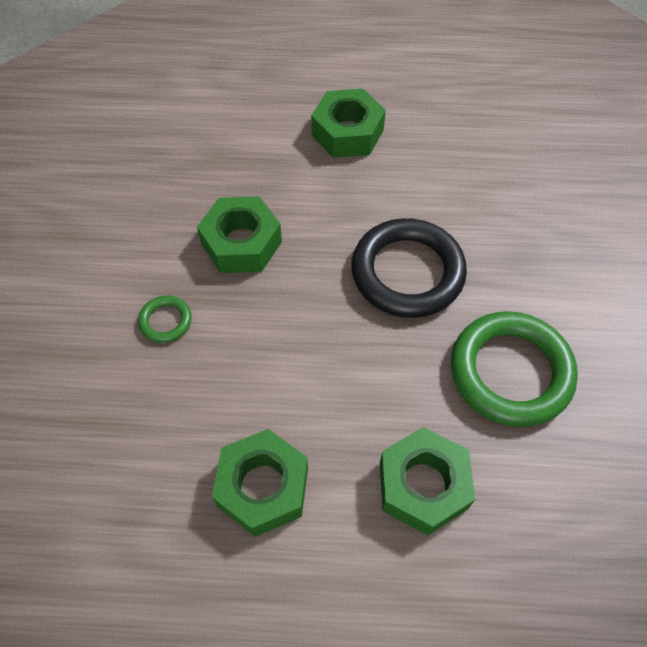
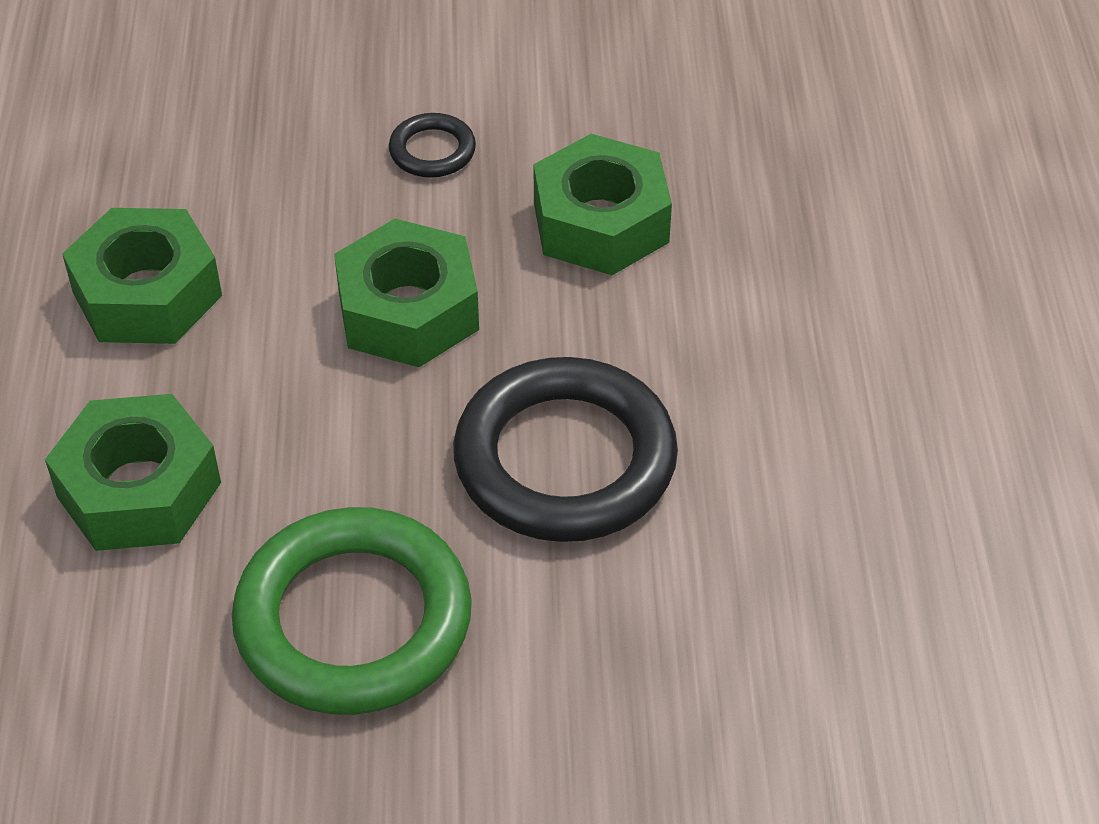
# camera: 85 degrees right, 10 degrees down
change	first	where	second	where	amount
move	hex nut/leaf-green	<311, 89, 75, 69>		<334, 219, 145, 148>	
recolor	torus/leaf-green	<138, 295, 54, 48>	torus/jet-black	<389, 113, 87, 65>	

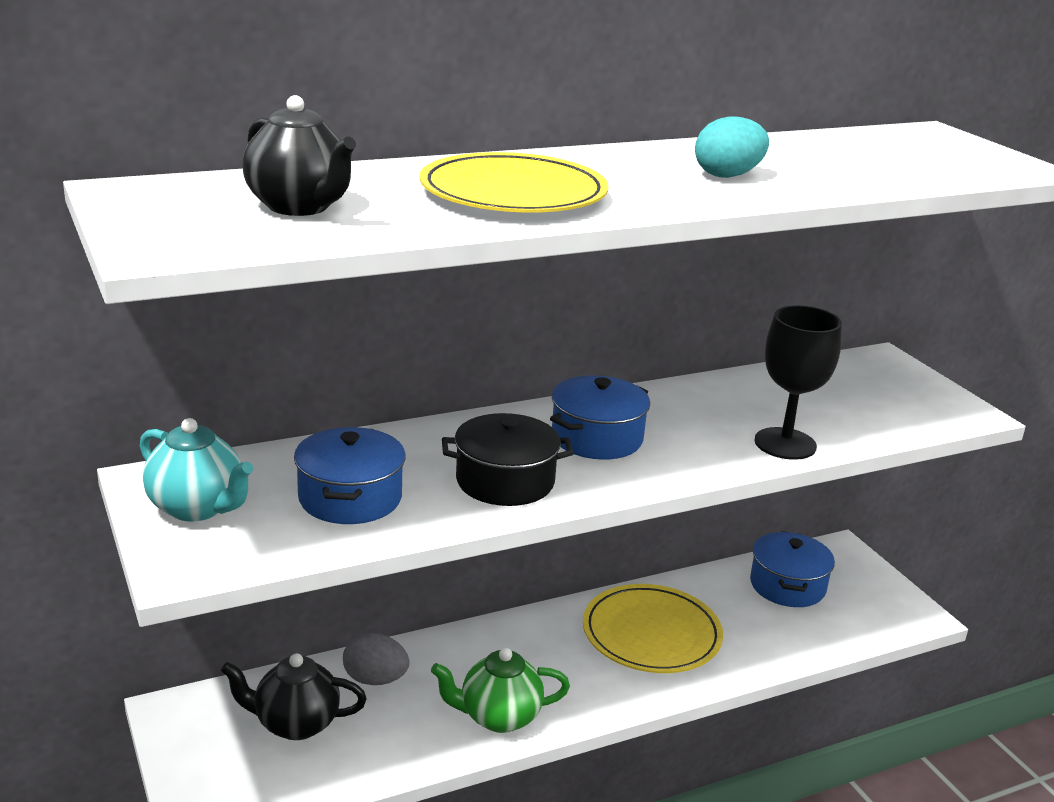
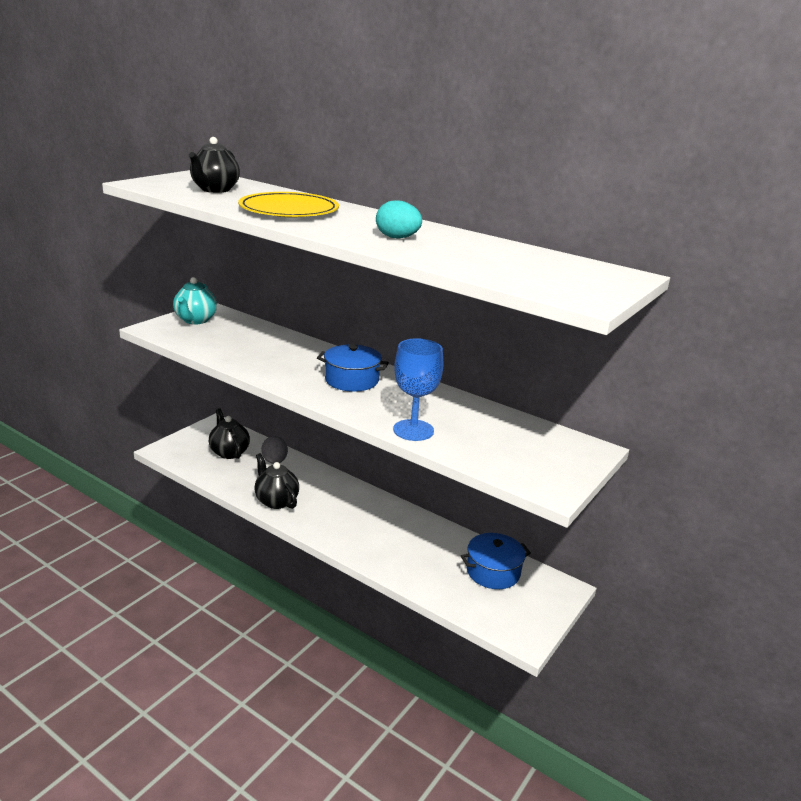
# camera: 60 degrees right, 0 degrees up
change	first	where	second	where	amount
recolor	china teapot/leaf-green	<431, 648, 139, 85>	china teapot/jet-black	<254, 453, 45, 56>	
recolor	chalice/jet-black	<754, 305, 88, 155>	chalice/cobalt	<393, 338, 51, 103>	
delete	cooking pot/cobalt	<294, 427, 112, 97>			
delete	cooking pot/jet-black	<442, 413, 132, 93>			
delete	flat dish/bright yellow	<583, 584, 140, 89>			

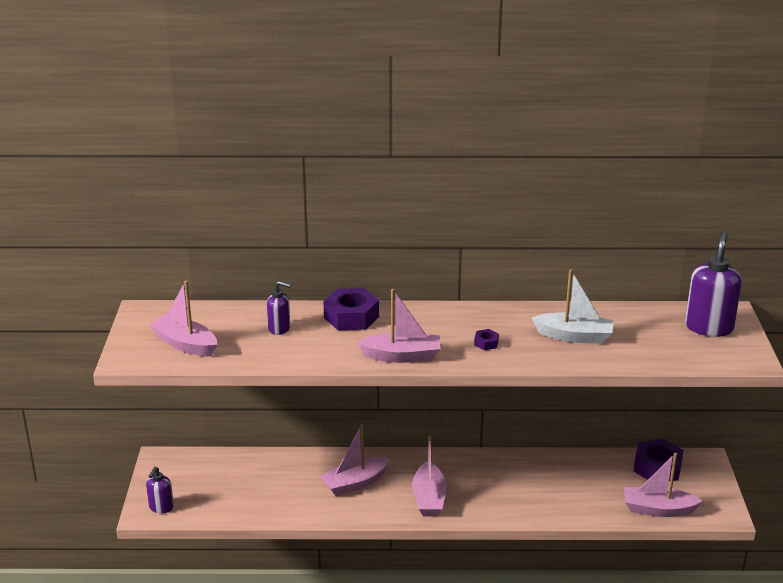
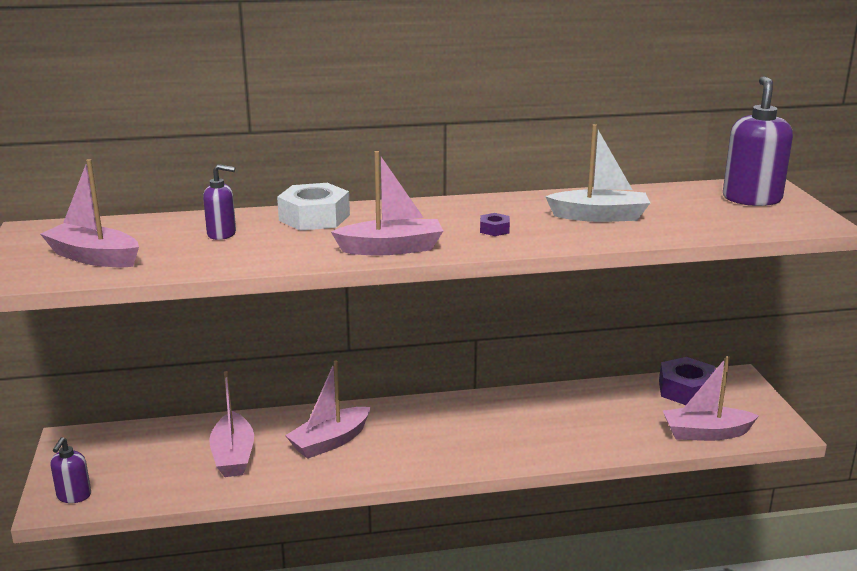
# camera: 10 degrees left, 5 degrees down
change	first	where	second	where	amount
move	toy boat/rose-pink	<412, 436, 35, 81>		<209, 371, 45, 106>	
recolor	hex nut/purple	<323, 288, 56, 42>	hex nut/snow-white	<277, 183, 73, 48>	

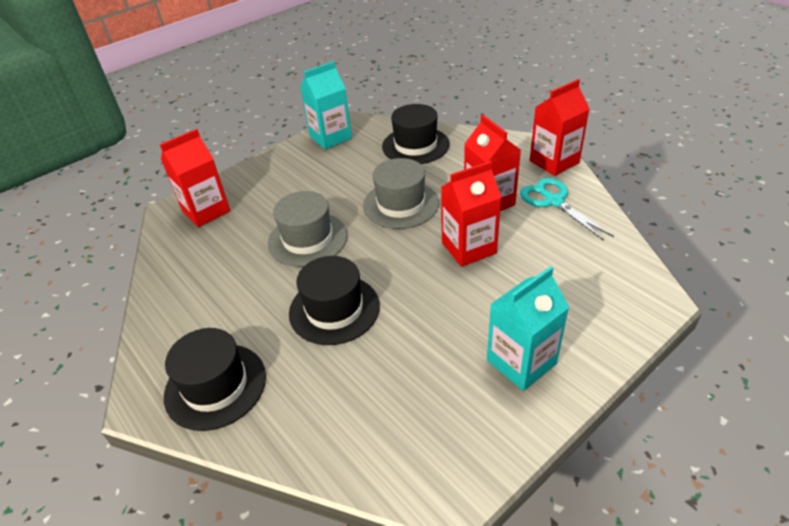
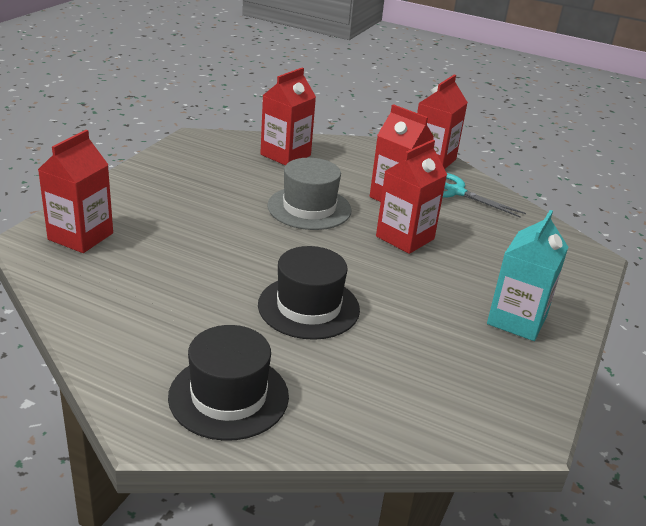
# camera: 30 degrees left, 10 degrees down
change	first	where	second	where	amount
replace	hat/jet-black	<382, 104, 68, 60>	milk carton/scarlet	<260, 67, 56, 98>	
delete	hat/ash-grey	<268, 191, 80, 76>			
delete	milk carton/aqua	<300, 61, 52, 88>			

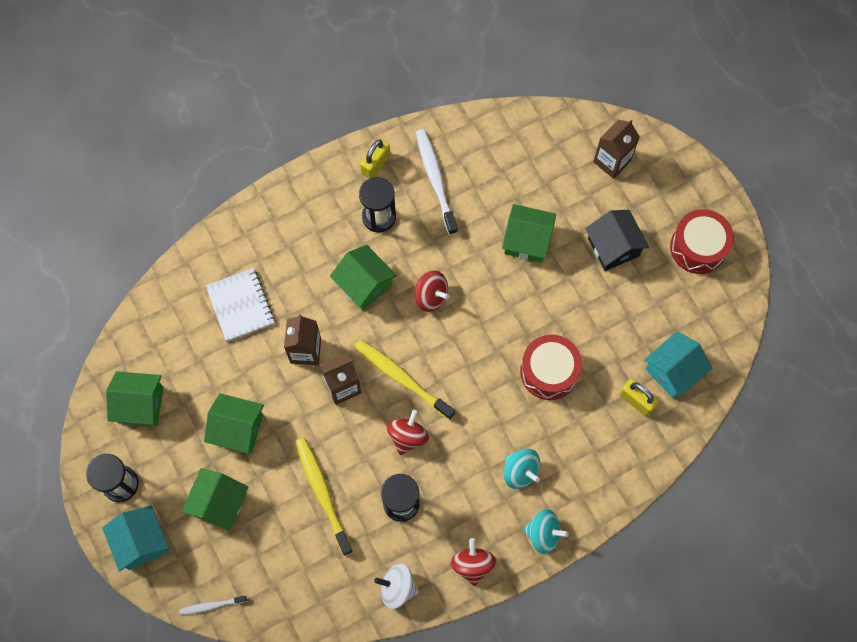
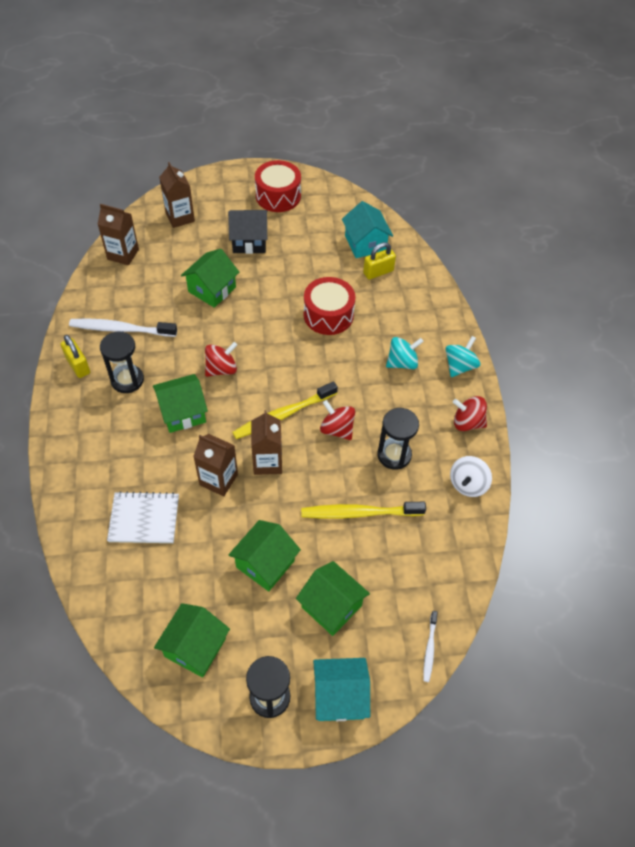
# camera: 70 degrees left, 15 degrees down
change	first	where	second	where	amount
insert			milk carton/dark brown	<98, 204, 41, 61>	

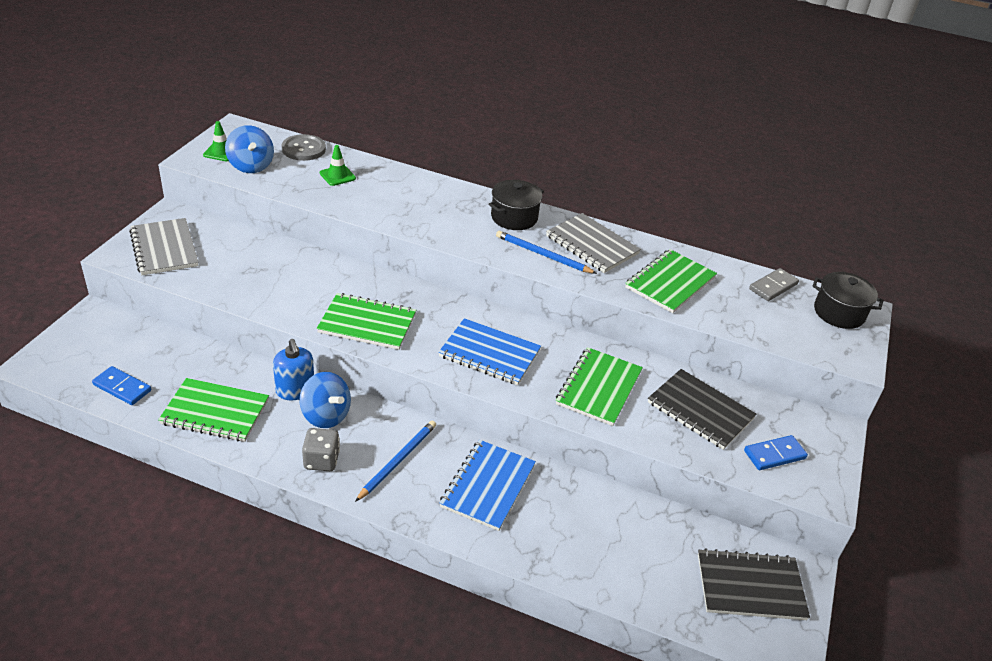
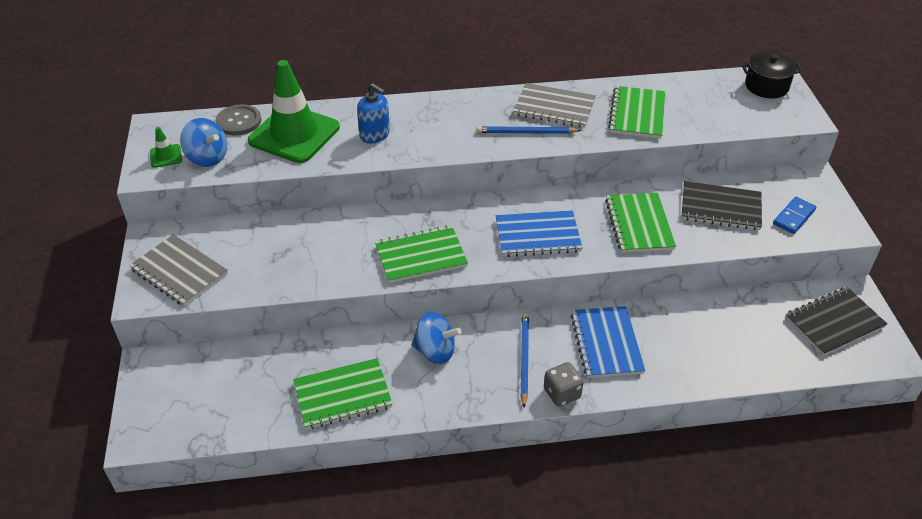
# camera: 25 degrees left, 5 degrees up
change	first	where	second	where	amount
resize	traffic cone/leaf-green	<320, 145, 36, 41>		<248, 60, 92, 103>	x2.44
move	soap dispenser/cobalt	<273, 339, 41, 61>		<357, 83, 33, 60>	
move	die/ash-grey	<302, 428, 38, 43>		<544, 362, 40, 45>	
delete	domino tile/cobalt	<92, 366, 59, 39>			
delete	cooking pot/jet-black	<489, 180, 55, 50>			
delete	domino tile/ash-grey	<749, 268, 50, 33>			

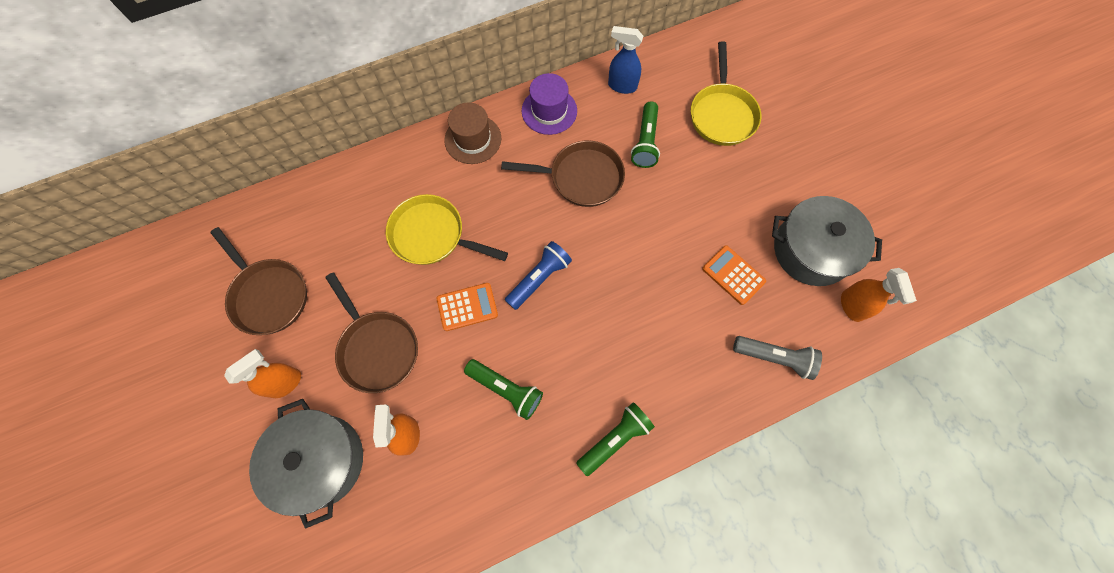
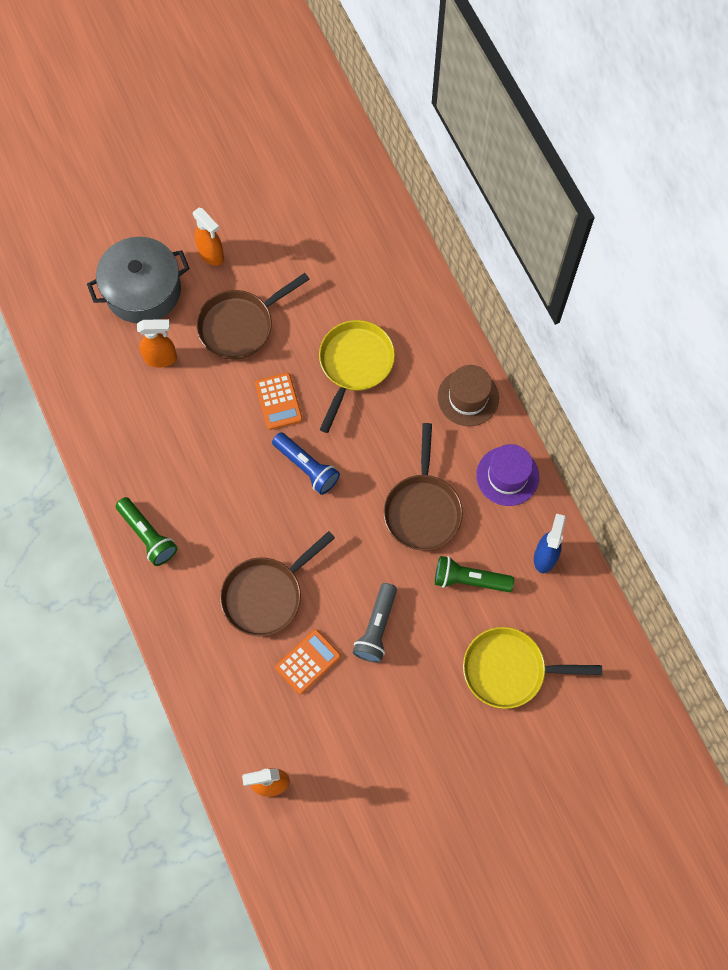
# camera: 90 degrees right, 0 degrees up
change	first	where	second	where	amount
move	frying pan/dark brown	<210, 227, 97, 108>		<220, 531, 115, 105>	
move	torch/ash-grey	<733, 336, 89, 44>		<353, 583, 44, 80>	
delete	torch/leaf-green	<464, 359, 79, 61>			
delete	cooking pot/ash-grey	<772, 196, 110, 90>			

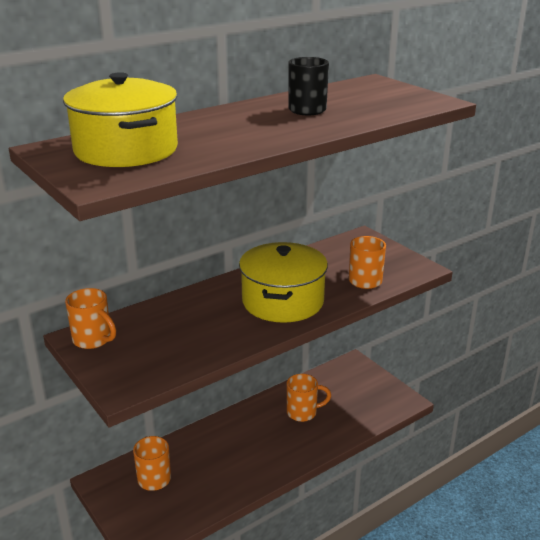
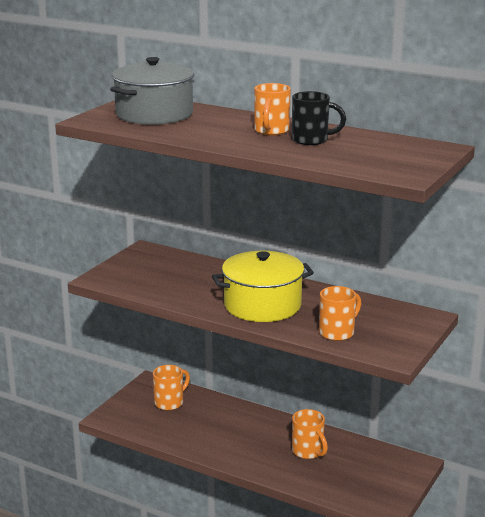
# camera: 65 degrees right, 5 degrees down
change	first	where	second	where	amount
recolor	cooking pot/bright yellow	<63, 72, 115, 95>	cooking pot/ash-grey	<110, 57, 84, 68>	
move	mug/orange	<65, 288, 51, 61>		<254, 83, 37, 52>	

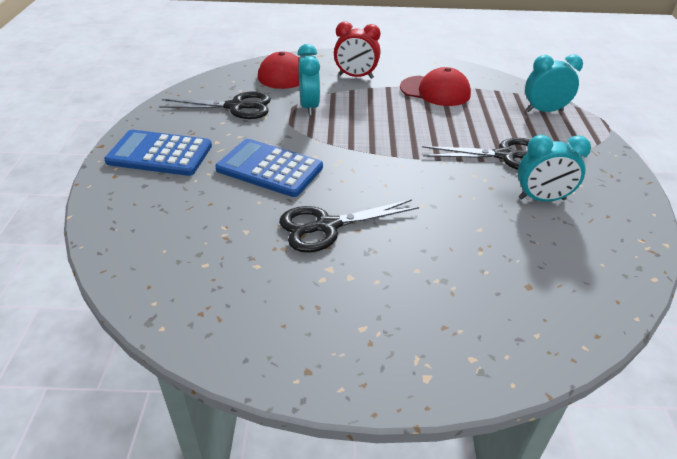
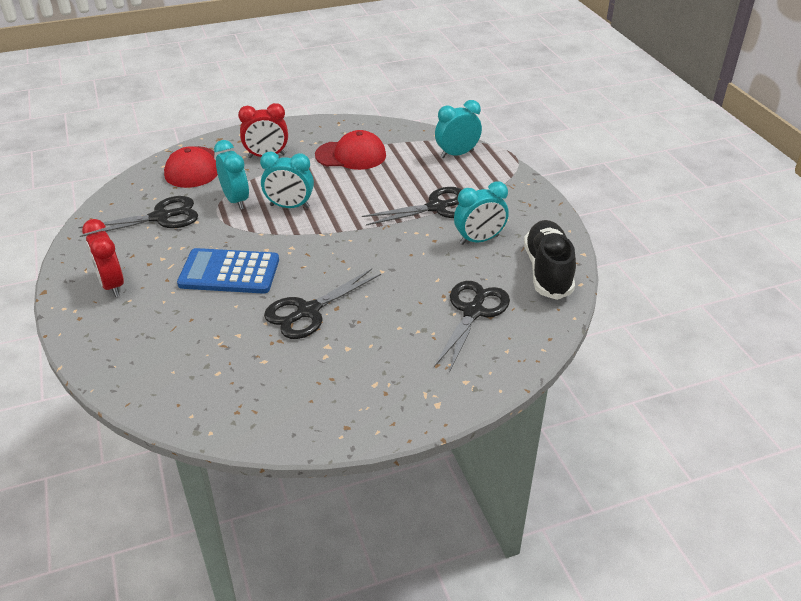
# camera: 20 degrees left, 0 degrees up
change	first	where	second	where	amount
replace	calculator/cobalt	<104, 130, 108, 46>	alarm clock/scarlet	<82, 219, 42, 78>	
insert			alarm clock/aqua	<260, 151, 54, 57>	
insert			shears/jet-black	<434, 281, 76, 91>	
insert			lace-up shoe/jet-black	<524, 220, 52, 80>	

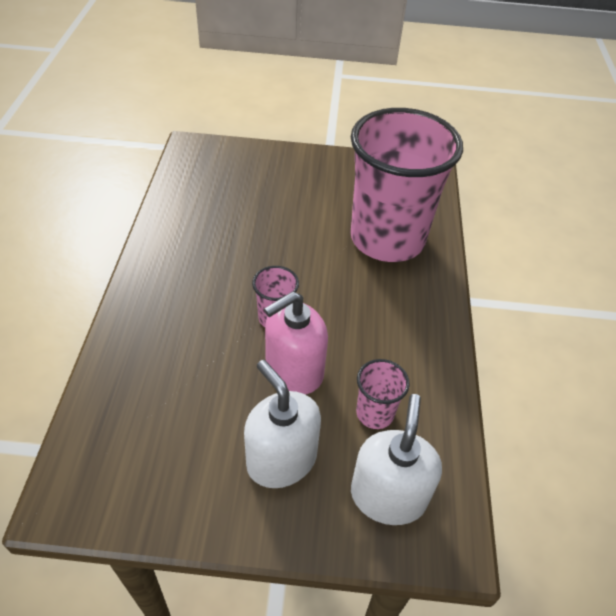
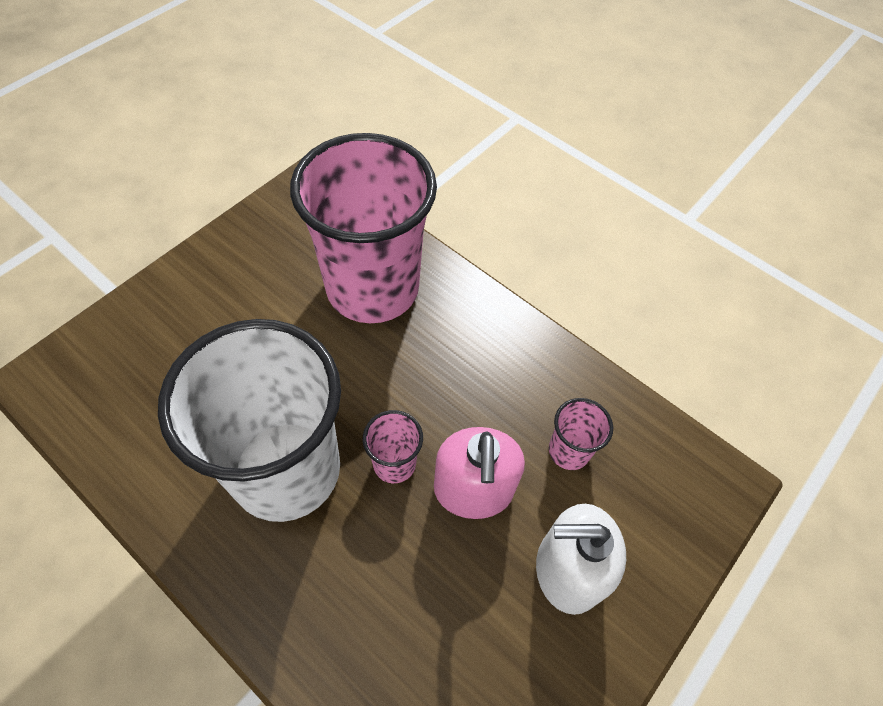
# camera: 55 degrees left, 10 degrees up
change	first	where	second	where	amount
insert			cup/snow-white	<158, 319, 183, 203>	
delete	soap dispenser/snow-white	<351, 394, 91, 131>			

